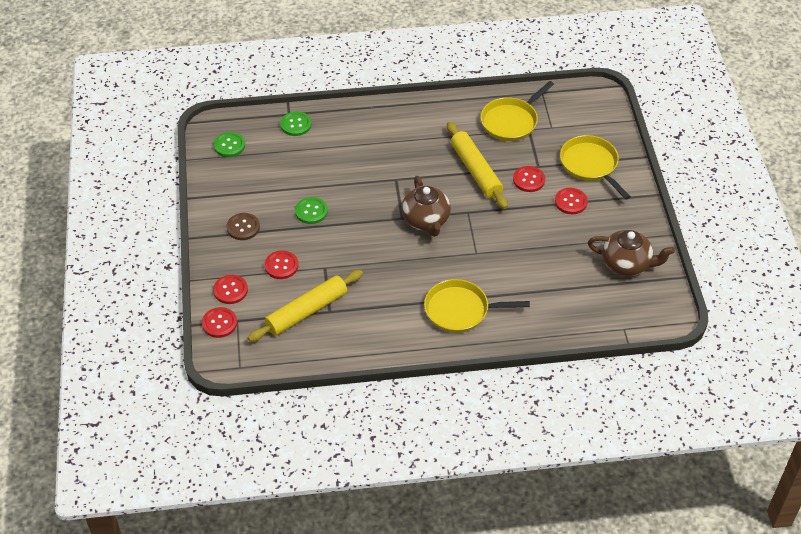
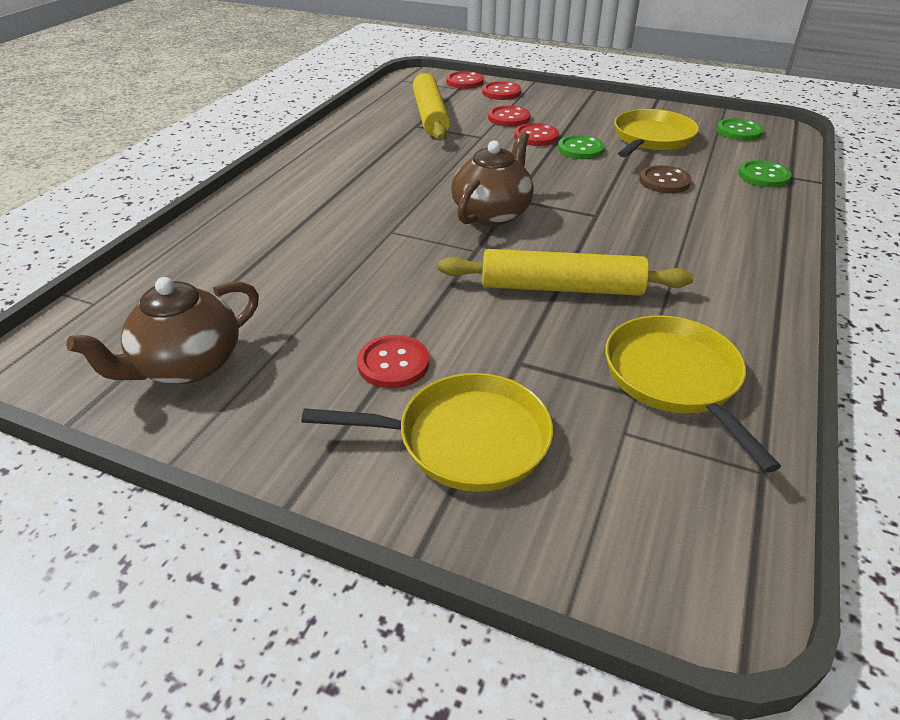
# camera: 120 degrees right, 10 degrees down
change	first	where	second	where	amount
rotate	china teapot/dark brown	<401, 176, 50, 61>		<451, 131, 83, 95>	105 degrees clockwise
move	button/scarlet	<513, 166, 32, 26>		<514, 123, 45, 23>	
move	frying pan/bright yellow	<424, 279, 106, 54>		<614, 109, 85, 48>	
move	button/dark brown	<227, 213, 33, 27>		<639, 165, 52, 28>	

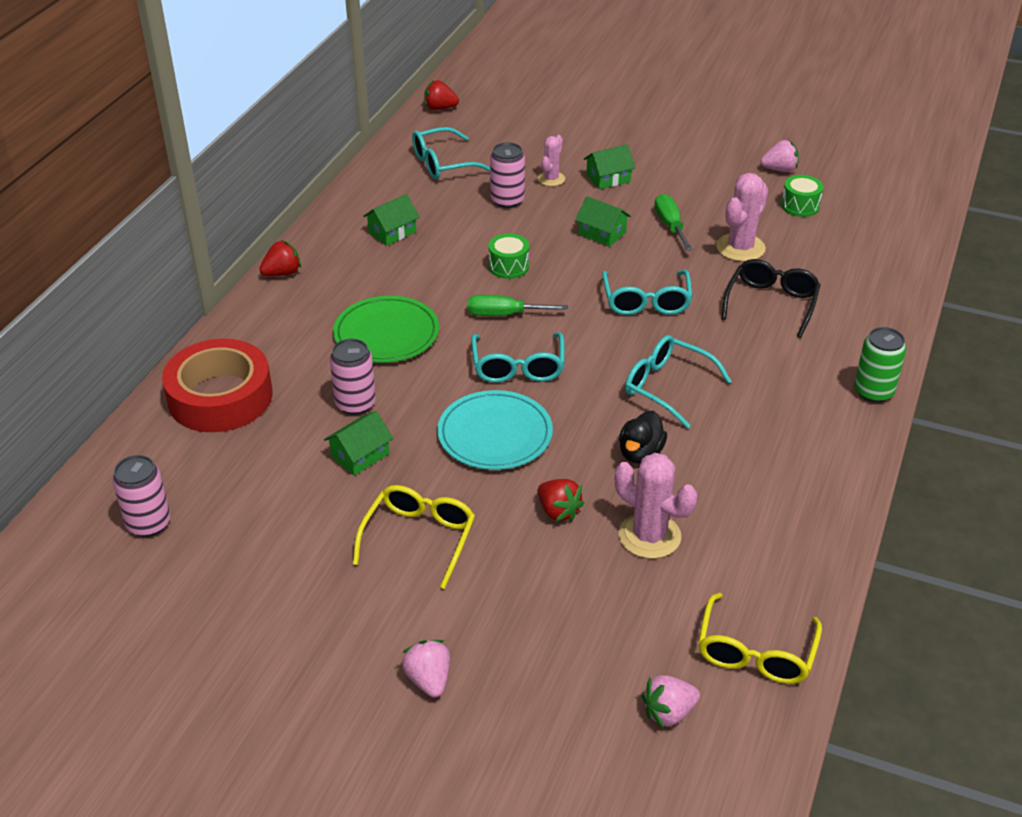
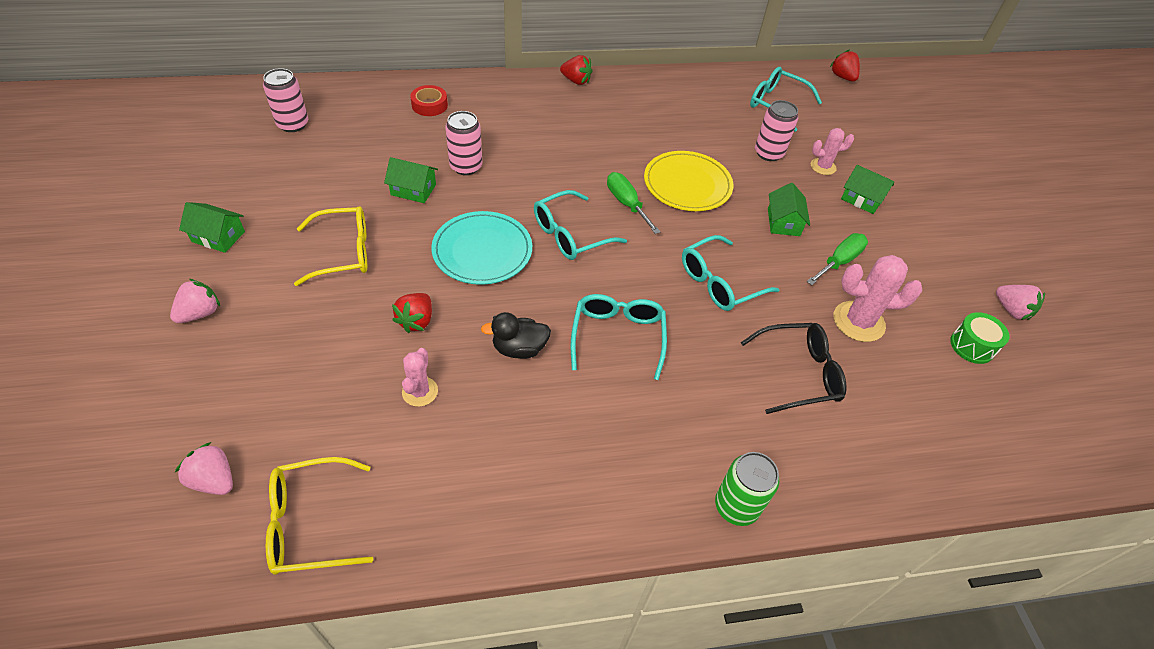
# camera: 55 degrees right, 10 degrees up
change	first	where	second	where	amount
move	house/leaf-green	<363, 194, 57, 52>		<179, 202, 66, 51>	
resize	prickly plant/rose-pink	<615, 453, 82, 106>		<402, 348, 36, 59>	x0.60
resize	sticky tape/scarlet	<162, 339, 110, 93>		<410, 85, 38, 31>	x0.46
replace	toy drum/leaf-green	<488, 234, 41, 45>	flat dish/bright yellow	<644, 151, 90, 60>	
delete	flat dish/leaf-green	<333, 296, 106, 67>			

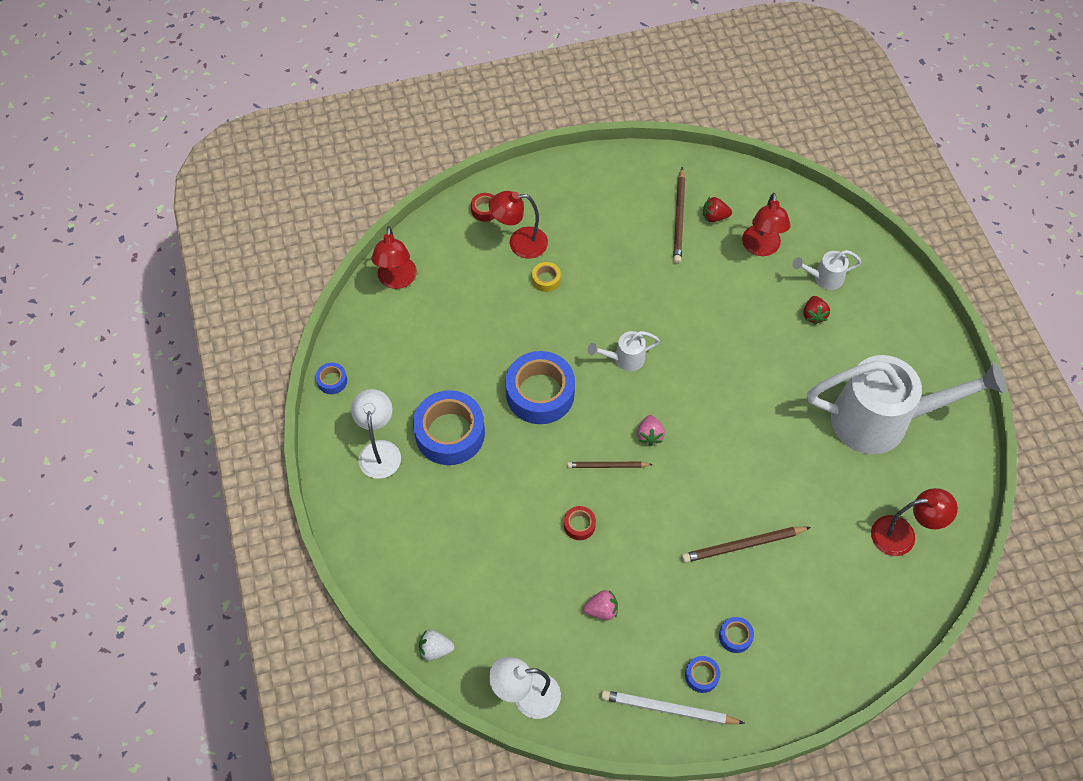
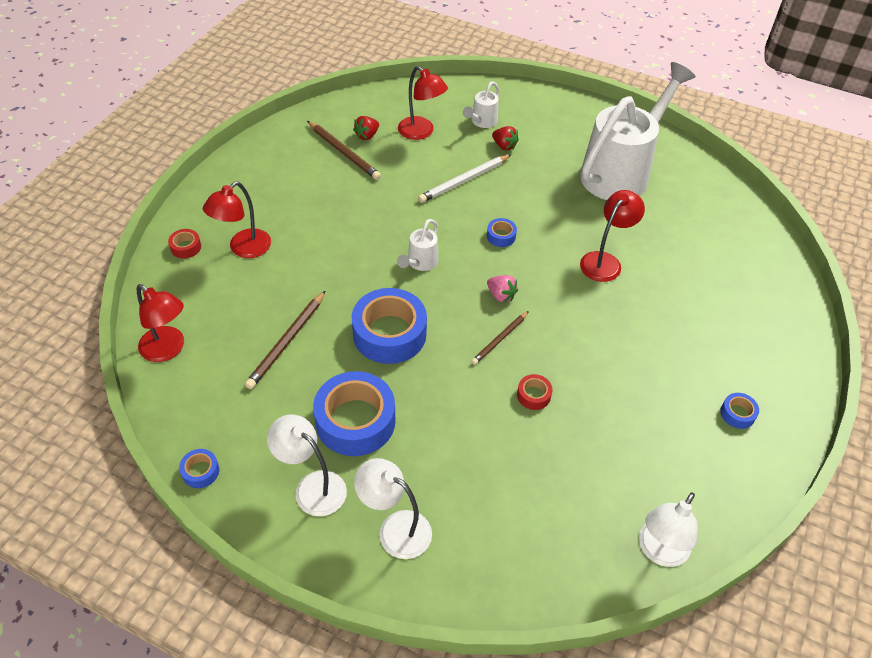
# camera: 50 degrees left, 10 degrees down
change	first	where	second	where	amount
move	lead pencil/dark brown	<681, 527, 130, 36>		<245, 291, 80, 98>	
insert			reading lamp/snow-white	<354, 458, 78, 101>	
move	lead pencil/snow-white	<601, 690, 144, 34>		<418, 154, 94, 49>	
move	sticky tape/cobalt	<719, 617, 35, 36>		<487, 218, 30, 29>	
move	reading lamp/scarlet	<871, 488, 87, 68>		<580, 190, 65, 92>	
delete	berry/snow-white	<419, 630, 35, 31>			
delete	sticky tape/bright yellow	<532, 262, 29, 30>			
delete	berry/rose-pink	<583, 590, 35, 30>			

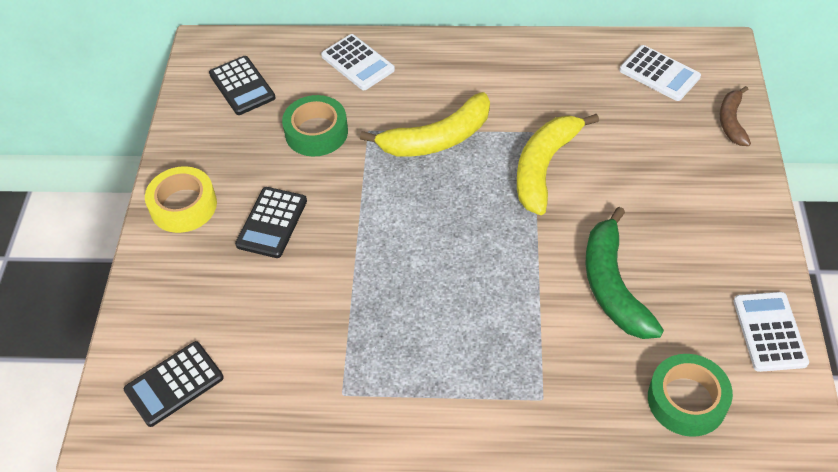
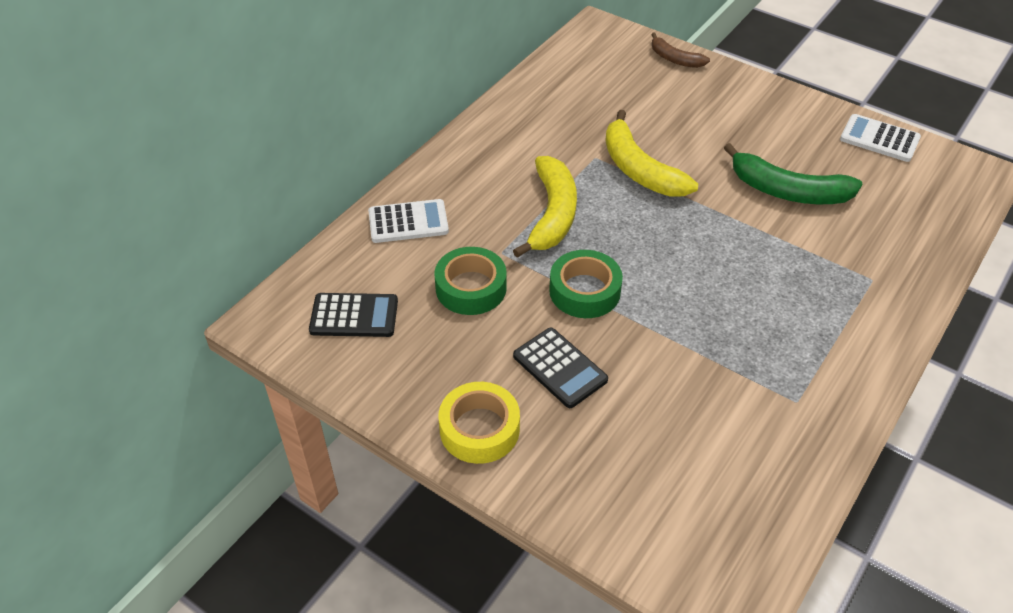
# camera: 60 degrees left, 5 degrees down
change	first	where	second	where	amount
move	sticky tape/leaf-green	<648, 354, 85, 83>		<549, 250, 74, 68>	
delete	calculator/jet-black	<124, 341, 100, 86>			
delete	calculator/snow-white	<620, 45, 81, 56>			

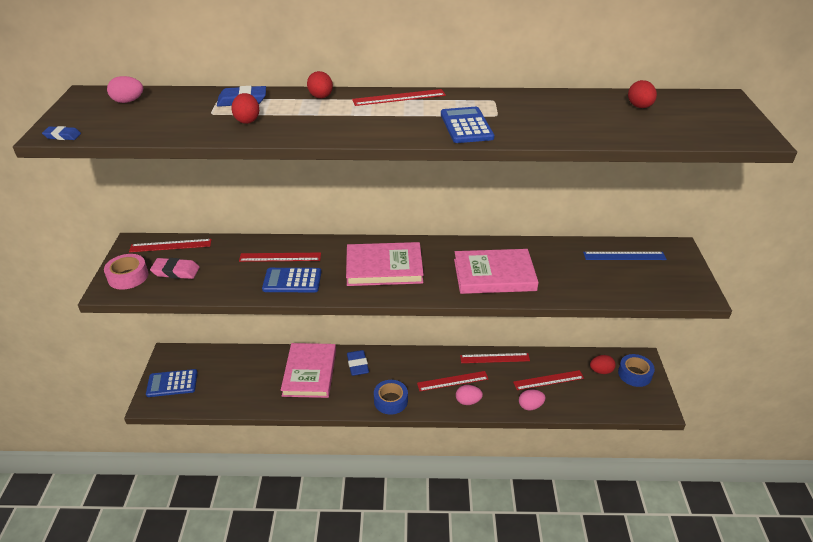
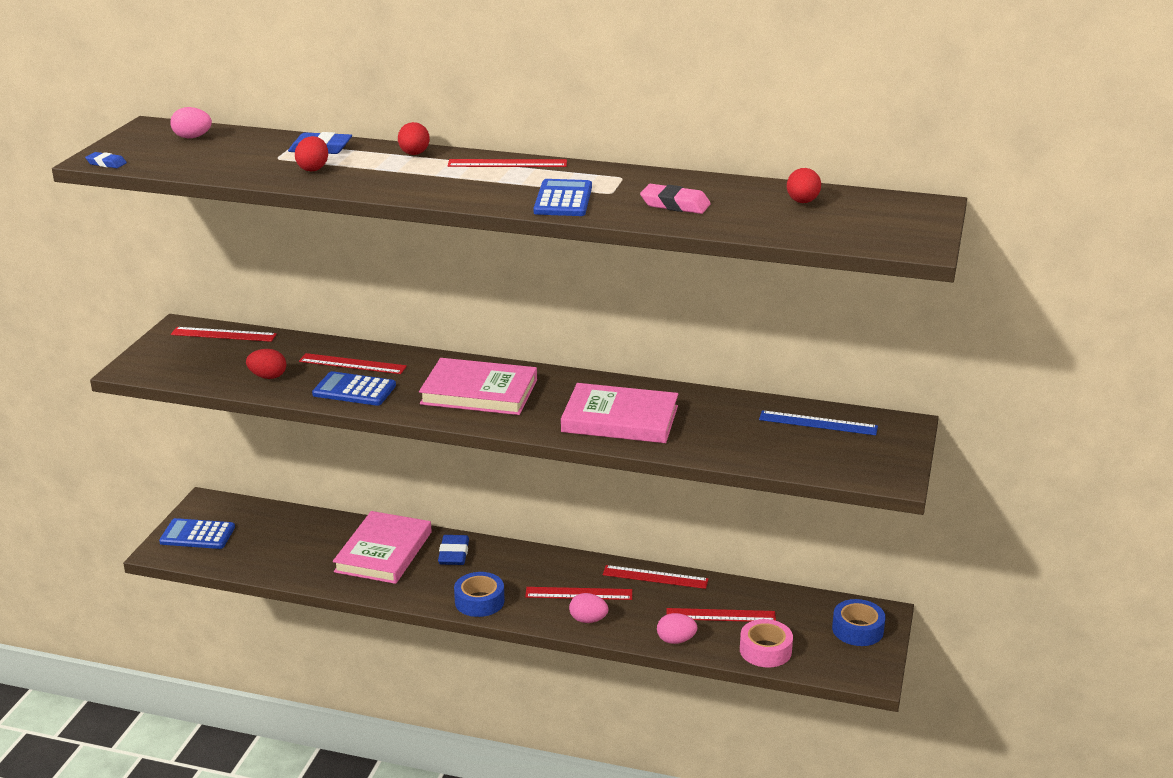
# camera: 15 degrees right, 10 degrees down
change	first	where	second	where	amount
move	egg shape/scarlet	<590, 355, 26, 19>		<246, 349, 40, 30>	
move	gum eraser/rose-pink	<150, 258, 50, 21>		<640, 184, 71, 30>	
move	sticky tape/rose-pink	<104, 254, 44, 36>		<740, 619, 53, 49>	

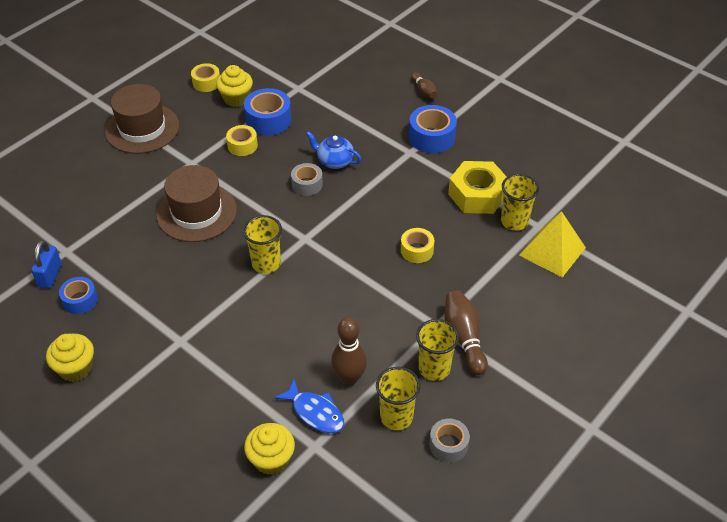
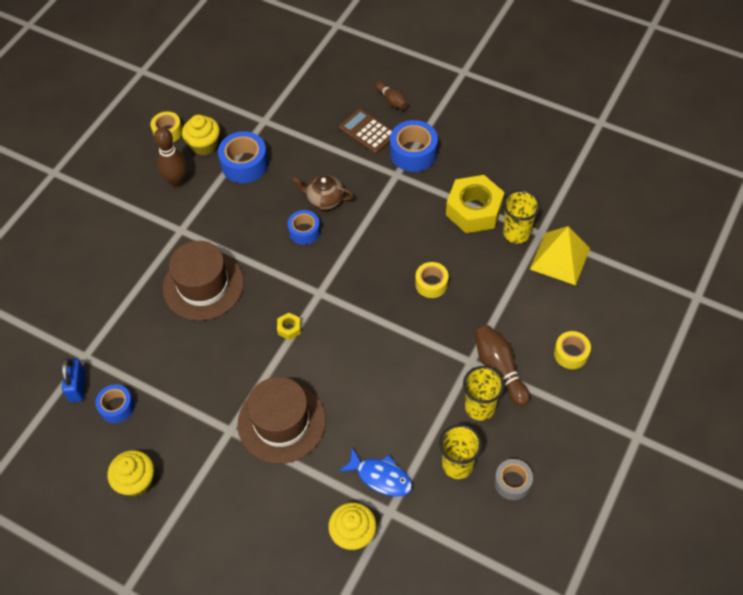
# camera: 10 degrees left, 10 degrees up
change	first	where	second	where	amount
move	bowling pin/dark brown	<331, 317, 36, 68>		<154, 128, 33, 59>	
move	hat/dark brown	<105, 84, 74, 70>		<238, 377, 88, 87>	
replace	cup/bright yellow	<243, 215, 39, 59>	hex nut/bright yellow	<277, 313, 24, 27>	
recolor	sticky tape/ash-grey	<291, 163, 32, 33>	sticky tape/cobalt	<288, 210, 32, 35>	
recolor	china teapot/cobalt	<306, 131, 56, 38>	china teapot/dark brown	<292, 175, 61, 35>	
insert			calculator/dark brown	<339, 109, 53, 45>	
move	sticky tape/bright yellow	<226, 125, 32, 31>		<554, 331, 37, 38>	

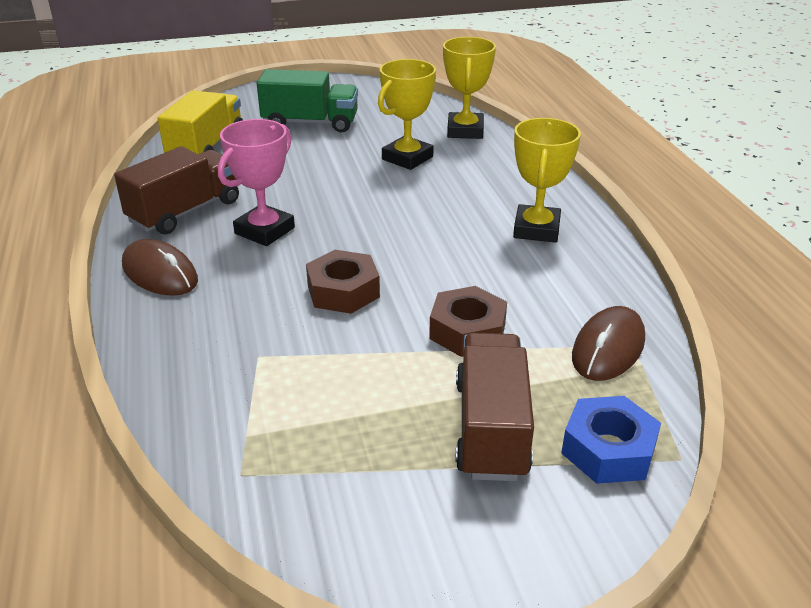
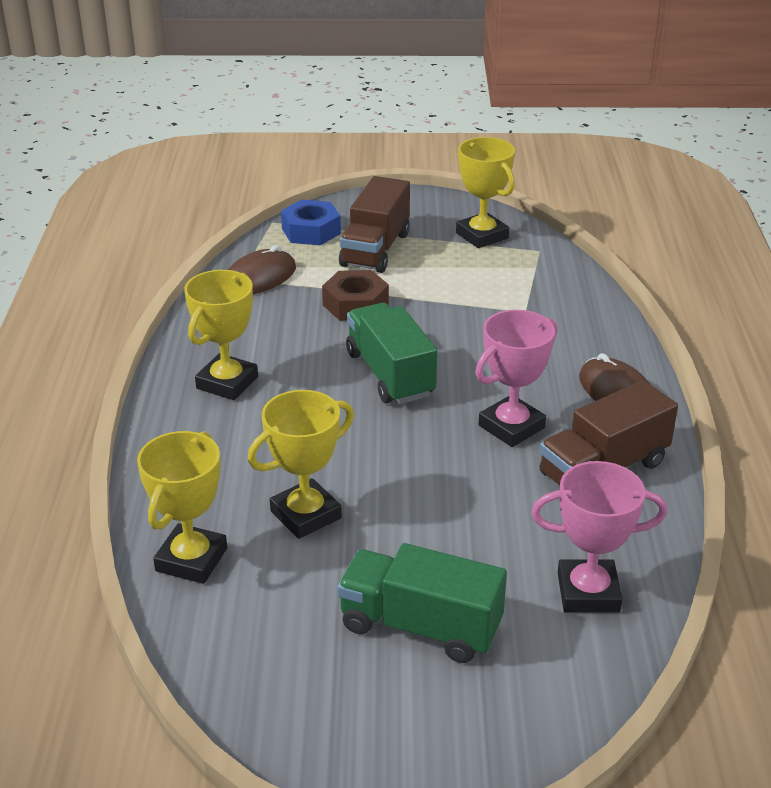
# camera: 165 degrees left, 0 degrees up
change	first	where	second	where	amount
insert			truck/leaf-green	<346, 303, 91, 101>	
insert			award cup/bright yellow	<456, 137, 59, 111>	
replace	truck/bright yellow	<158, 90, 85, 64>	award cup/rose-pink	<531, 461, 136, 152>	
delete	hex nut/dark brown	<306, 250, 74, 64>			

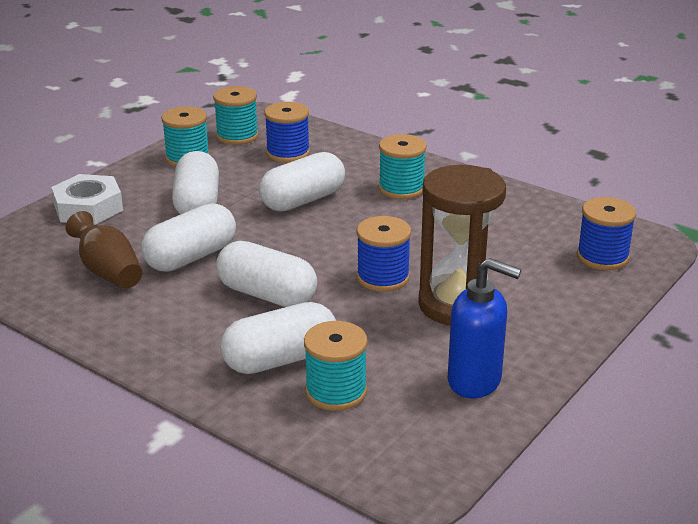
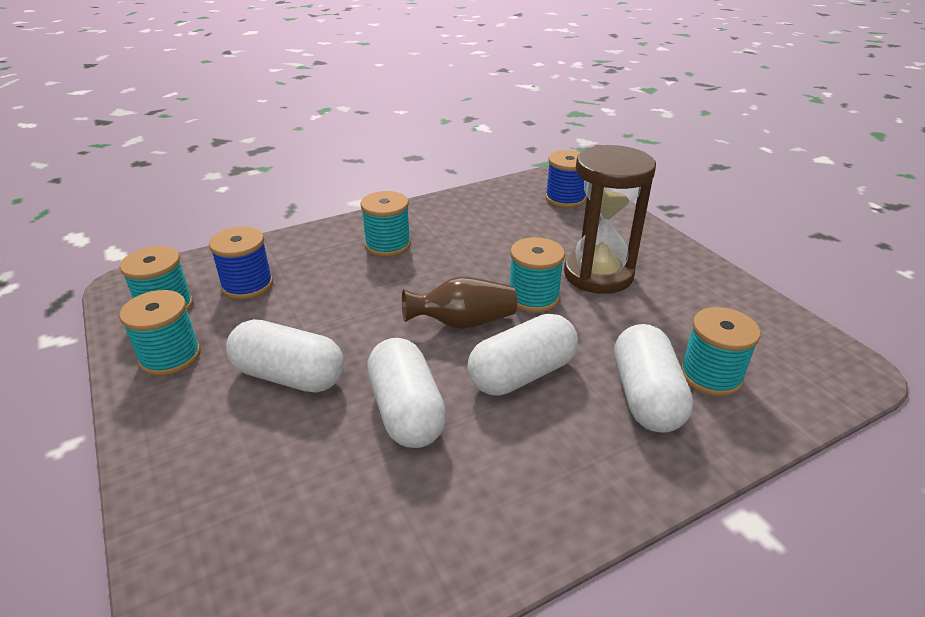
# camera: 65 degrees left, 5 degrees up
change	first	where	second	where	amount
move	tall vase/dark brown	<66, 211, 76, 78>		<402, 277, 115, 52>	
recolor	bobbin/cobalt	<356, 216, 55, 76>	bobbin/aqua	<510, 237, 55, 75>	
delete	hex nut/snow-white	<51, 174, 72, 51>			
delete	capsule/snow-white	<259, 152, 86, 60>			
delete	soap dispenser/cobalt	<448, 258, 73, 140>			

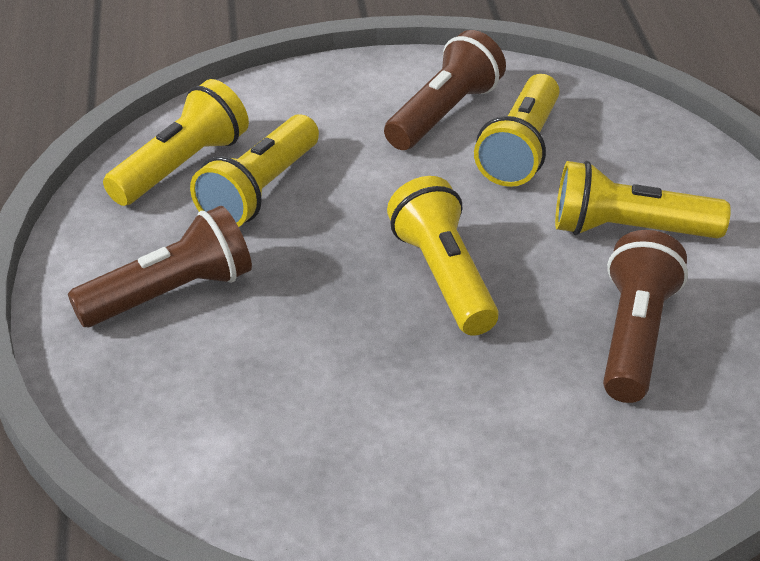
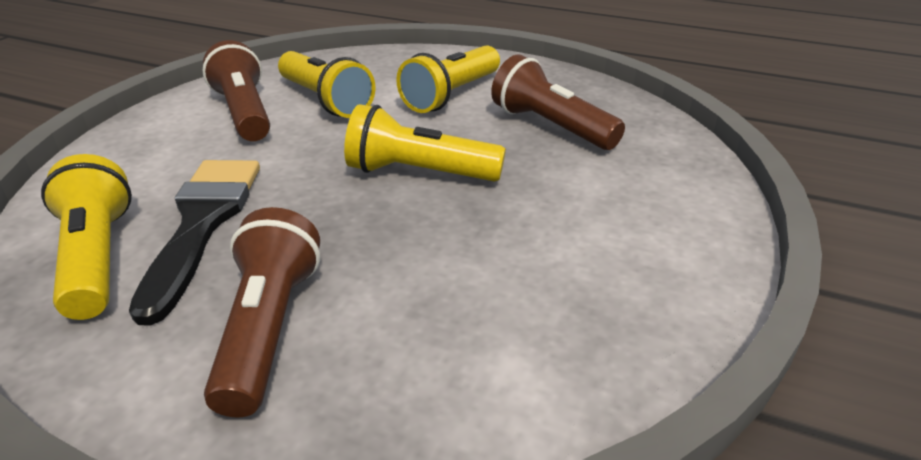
# camera: 60 degrees left, 5 degrees down
change	first	where	second	where	amount
replace	torch/bright yellow	<190, 115, 129, 112>	brush/jet-black	<129, 160, 131, 165>	

